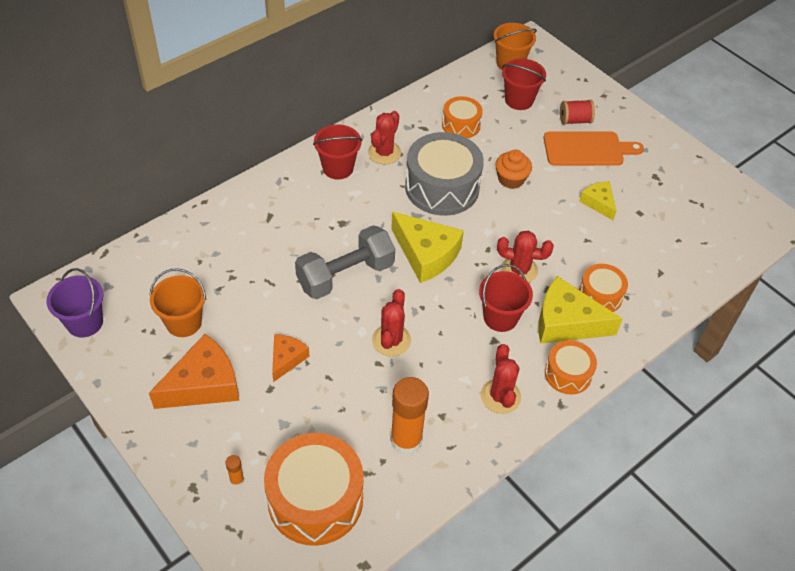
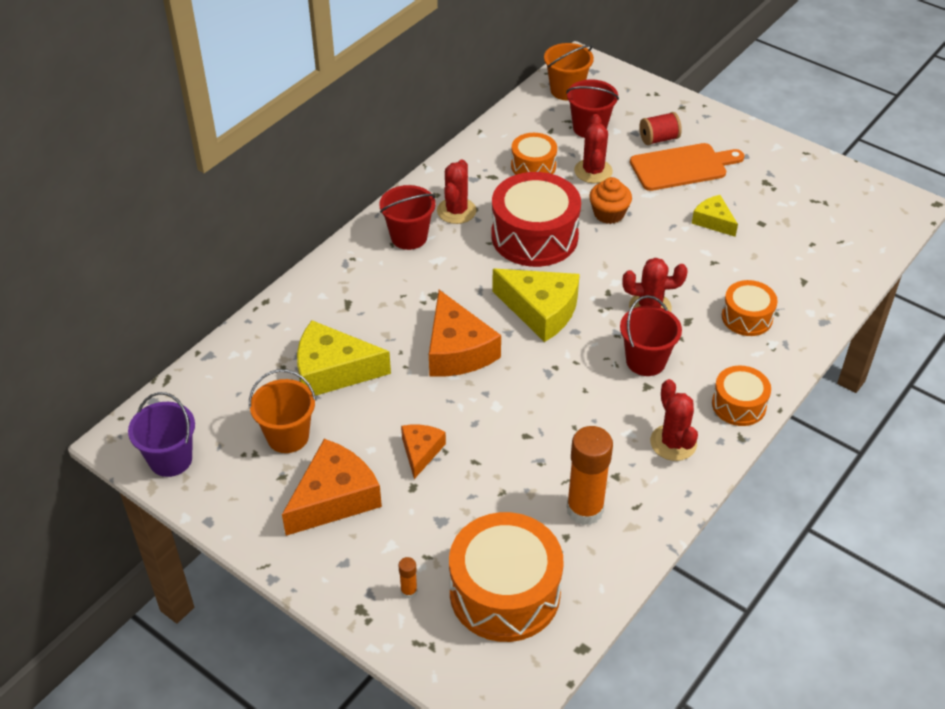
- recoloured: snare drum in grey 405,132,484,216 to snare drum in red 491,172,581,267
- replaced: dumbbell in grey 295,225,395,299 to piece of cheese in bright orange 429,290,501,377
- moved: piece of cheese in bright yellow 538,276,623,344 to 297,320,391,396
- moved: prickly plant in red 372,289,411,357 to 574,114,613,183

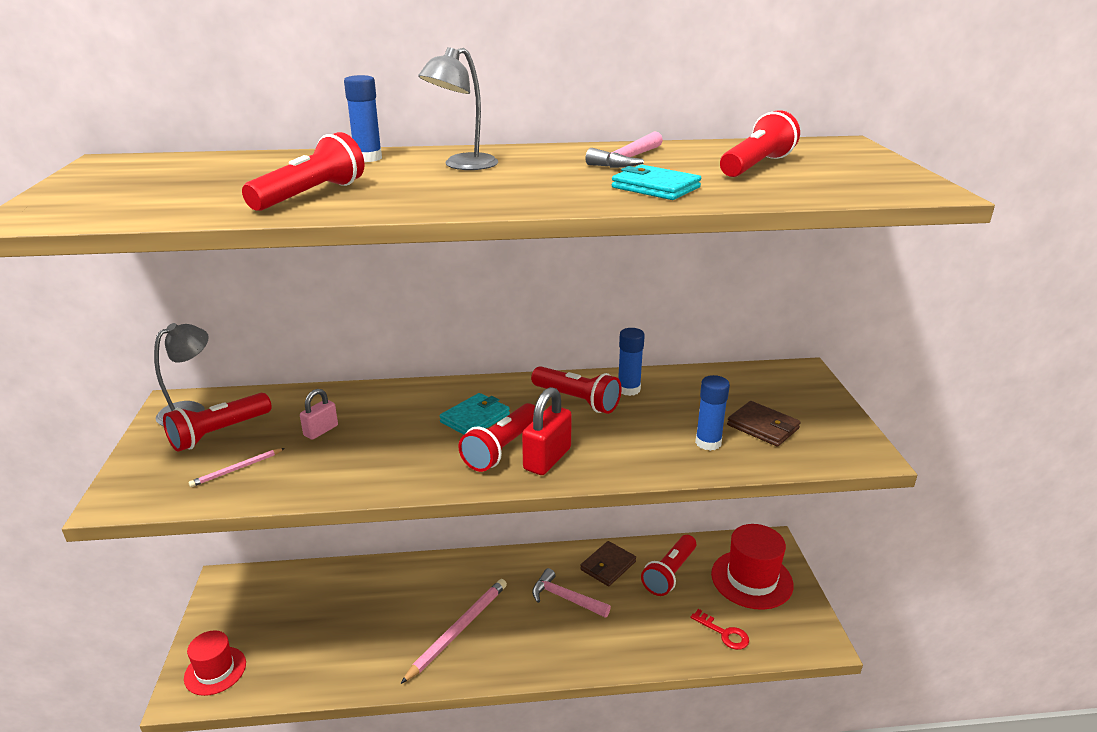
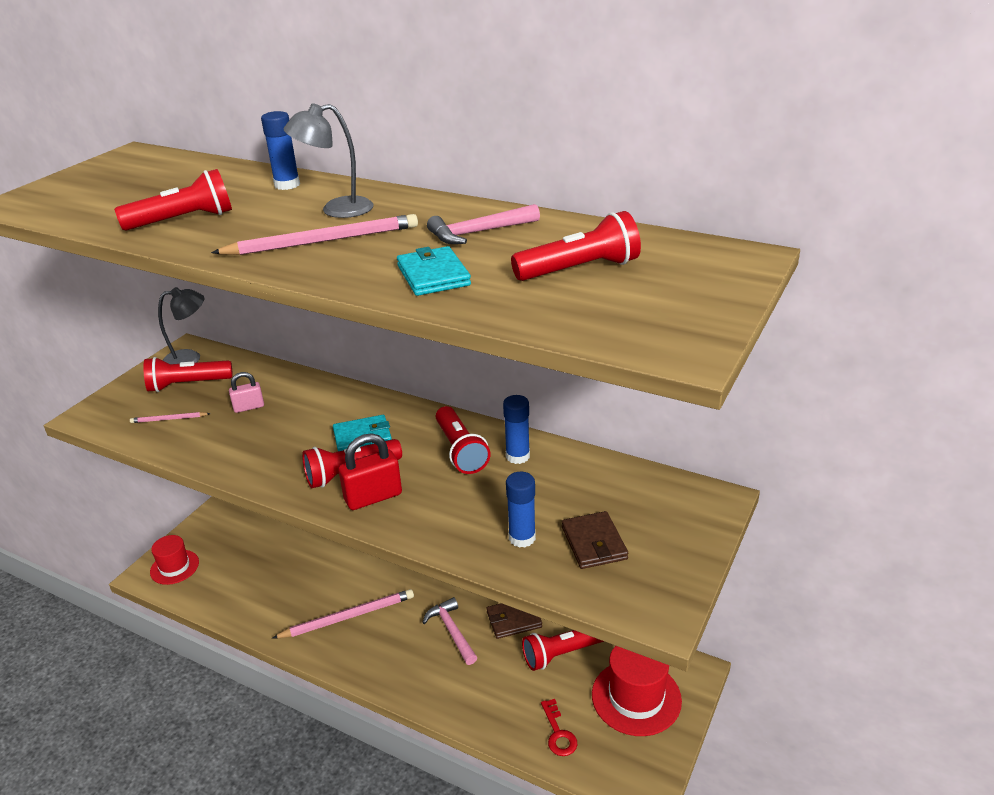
- added: pencil in rose-pink 211,214,418,255

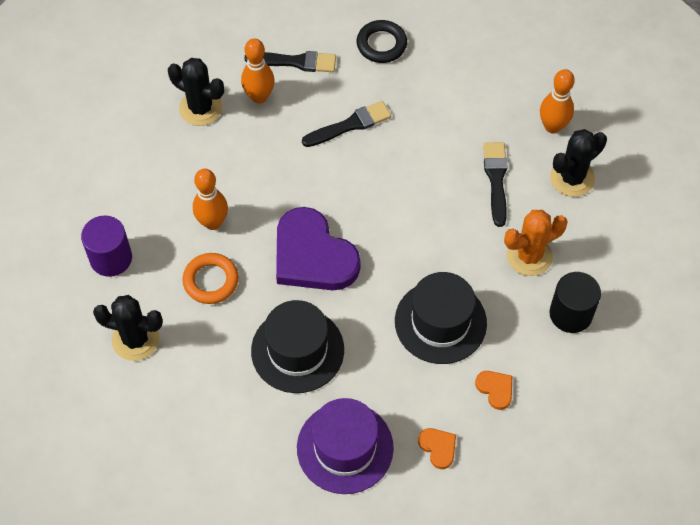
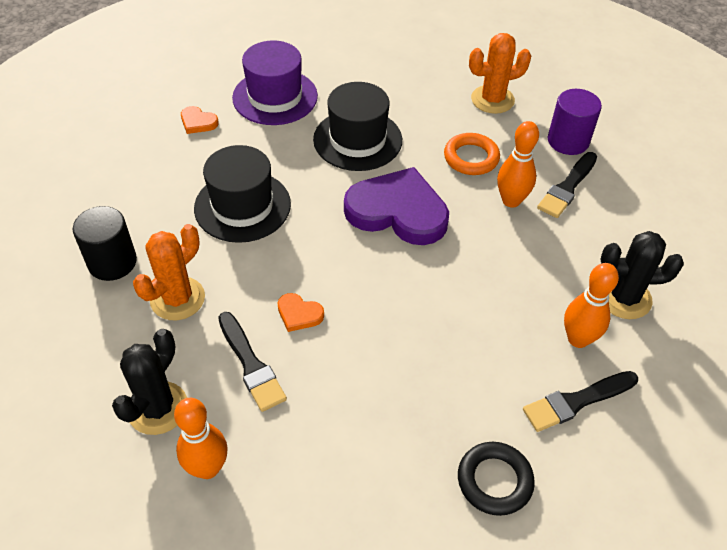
- moved: paintbrush in black 302,101,391,147 to 537,152,597,218
- recoloured: prickly plant in black 93,295,163,361 to prickly plant in bright orange 469,33,531,114
- moved: love heart in bright orange 475,371,512,410 to 278,293,324,332

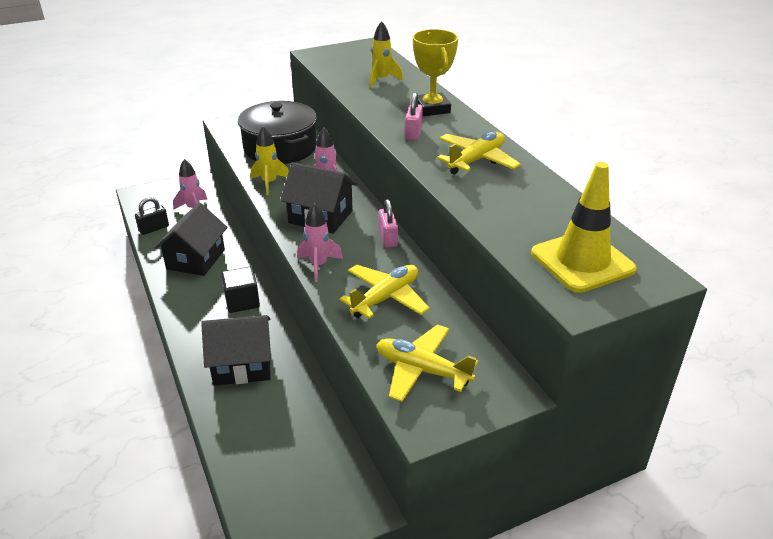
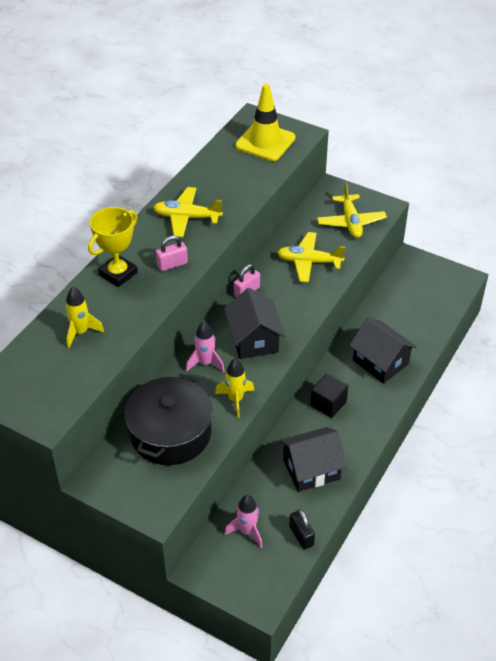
- turned: lock in black 135,197,169,235 = 289,509,315,550 45 degrees clockwise
- removed: toy rocket in rose-pink 297,203,343,282

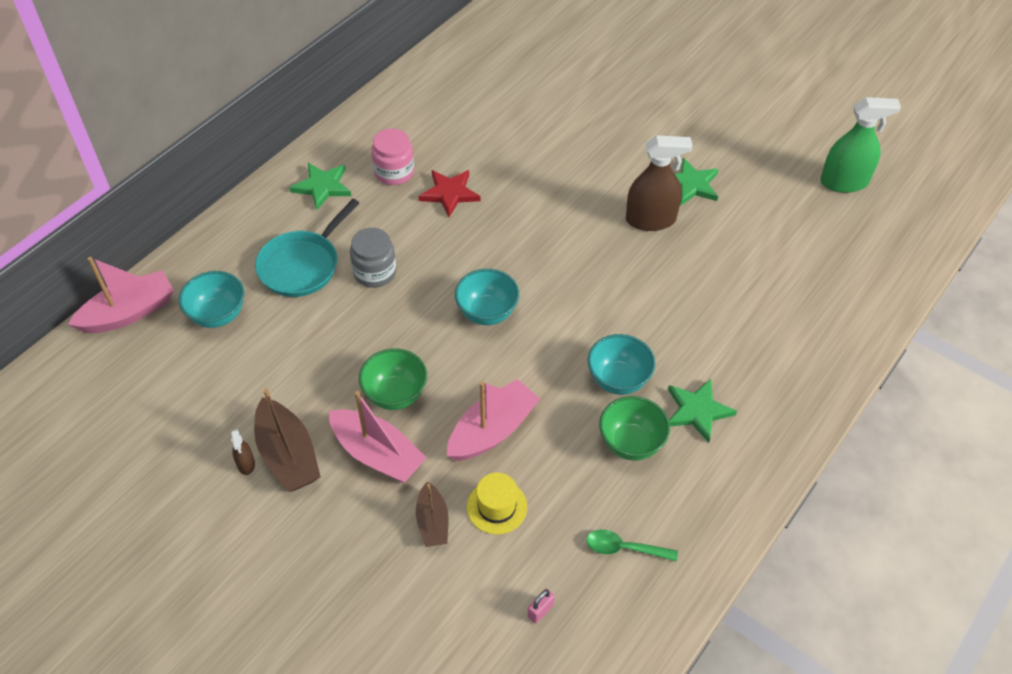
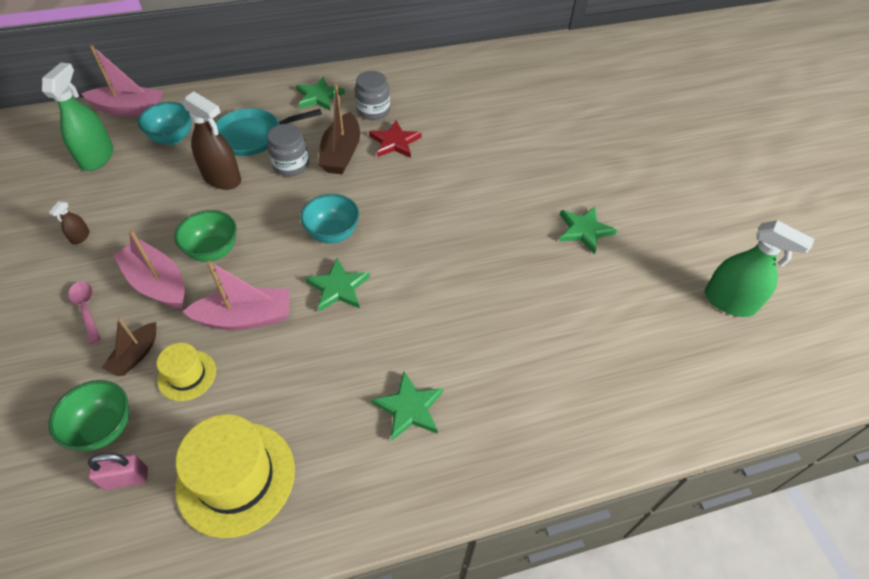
- recoloured: jar in rose-pink 371,128,414,185 to jar in grey 355,71,390,120
- moved: sprayer in dark brown 626,135,692,231 to 182,91,241,190
- removed: deep dish in teal 588,334,655,395
- moved: boat in dark brown 254,389,321,492 to 318,84,360,174
- turned: boat in rose-pink 329,391,427,483 = 113,230,185,309 150 degrees clockwise
- moved: deep dish in leaf-green 599,396,670,460 to 49,380,129,451
- replaced: spoon in leaf-green 586,530,678,562 to tall hat in bright yellow 176,414,295,538
- resized: lock in rose-pink 528,589,555,624 = 88,453,148,490 x1.51
- added: sprayer in leaf-green 42,62,113,171
- added: five-pointed star in leaf-green 305,258,370,312
- added: spoon in rose-pink 68,281,101,344

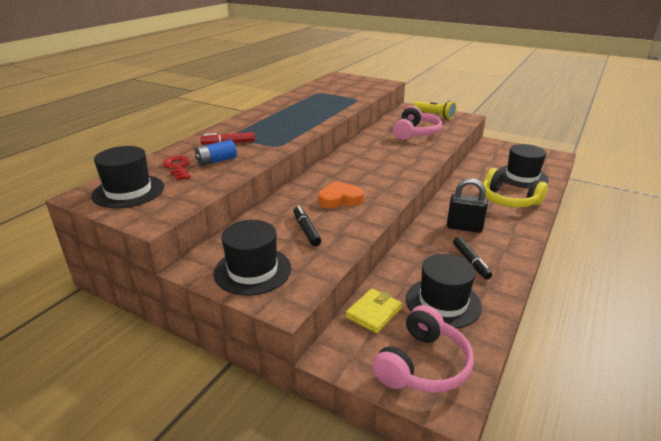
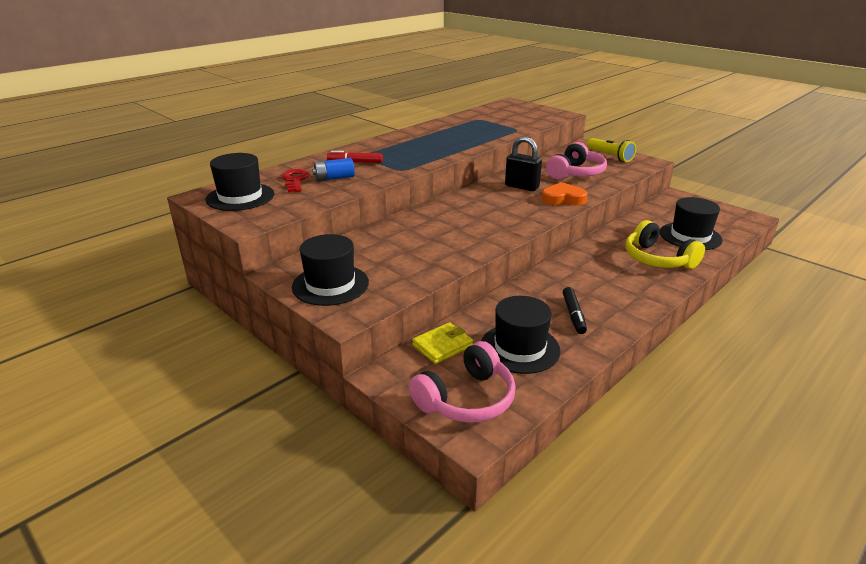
- moved: lock in black 447,178,488,233 to 505,136,542,191
- moved: love heart in bright orange 318,181,364,208 to 542,182,588,205
- removed: marker pen in black 293,206,321,246

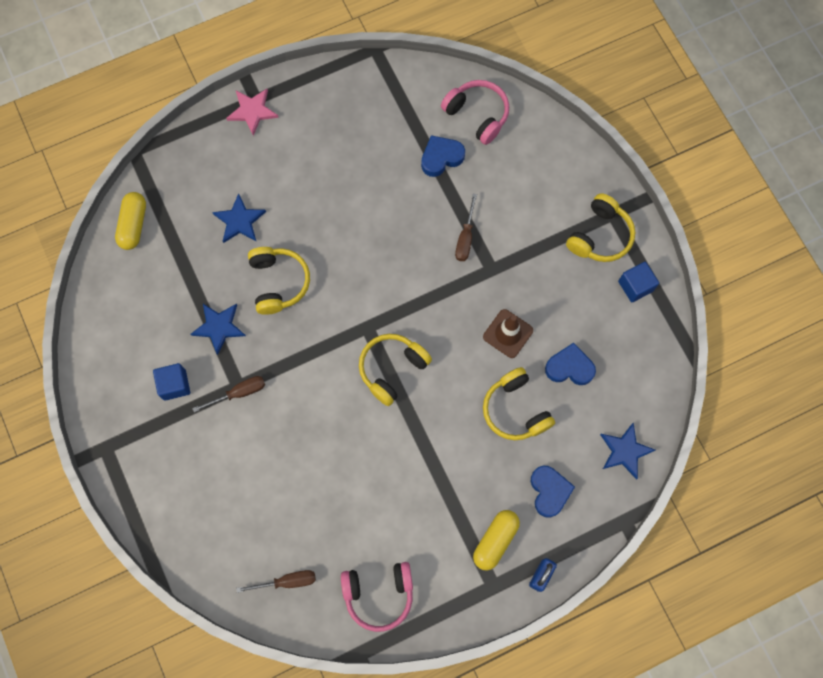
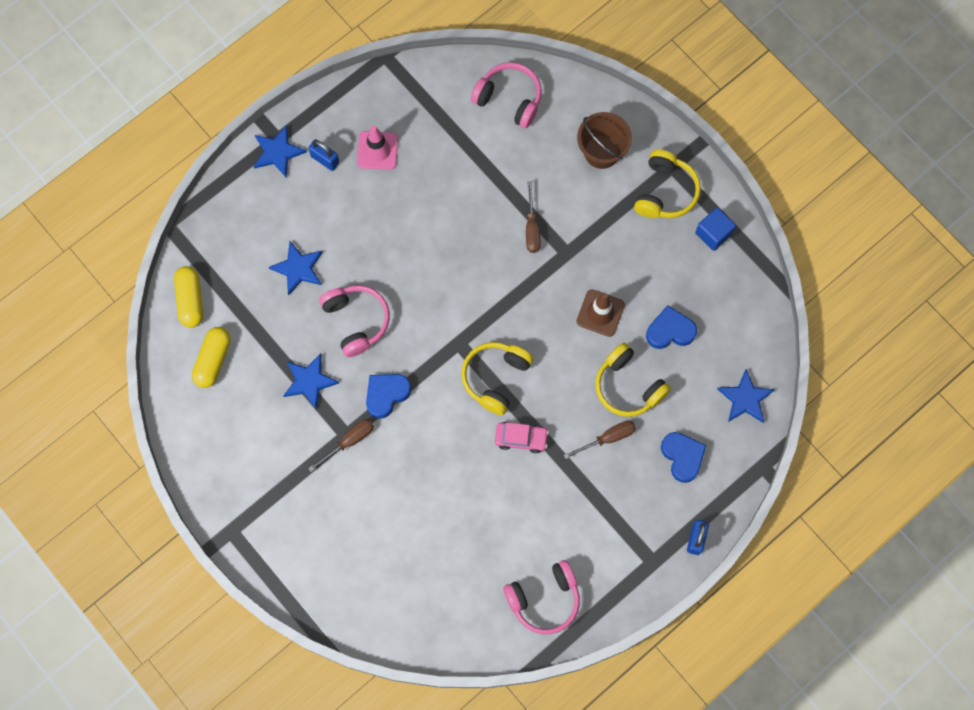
- recoloured: five-pointed star in rose-pink 226,89,279,136 to five-pointed star in blue 253,125,307,177
- moved: love heart in blue 421,135,465,177 to 366,374,411,419
- recoloured: over-ear headphones in bright yellow 248,247,310,315 to over-ear headphones in rose-pink 319,285,390,357
- removed: block in blue 153,363,190,401
- moved: capsule in bright yellow 473,510,520,570 to 192,327,231,388
- moved: screwdriver in dark brown 236,570,316,593 to 564,420,636,459
- added: pail in dark brown 577,112,632,169
- added: road cone in rose-pink 357,125,398,170
- added: lock in blue 308,139,339,171
- added: toy car in rose-pink 495,422,549,453

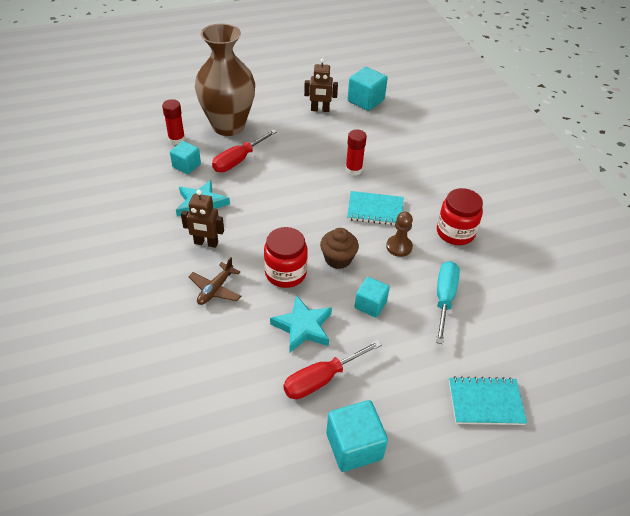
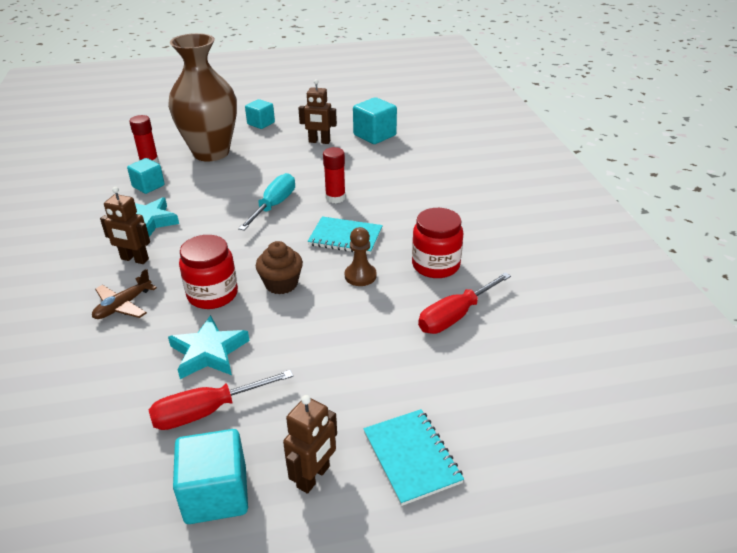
- moved: screwdriver in red 212,129,277,172 to 418,272,511,334
- moved: screwdriver in teal 436,261,460,344 to 238,173,295,231
- moved: block in teal 355,277,390,318 to 245,99,275,129
- turned: exercise book in teal 449,376,527,425 = 363,409,464,506 60 degrees clockwise
- added: robot figure in dark brown 283,395,337,494

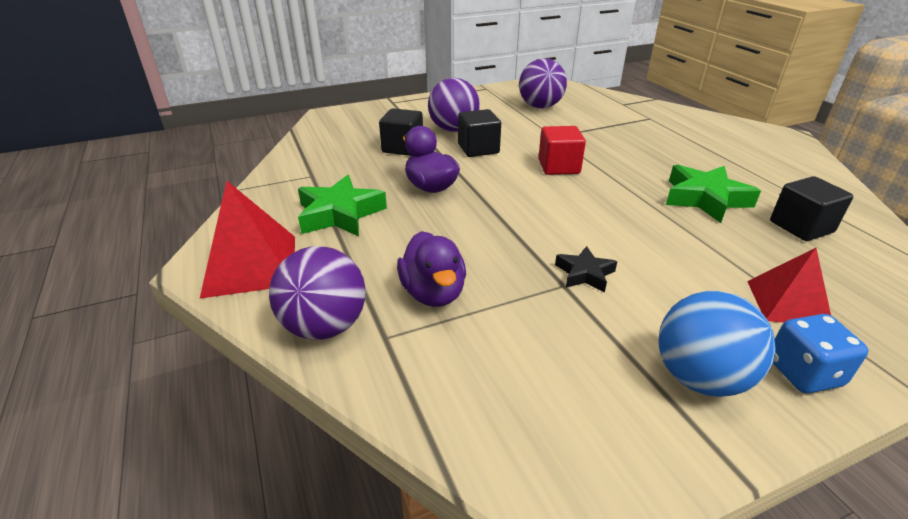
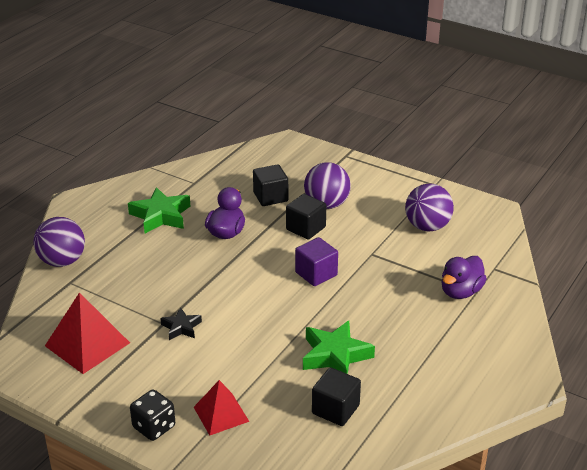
- recoloured: block in red 538,126,586,175 to block in royal purple 295,237,338,286
- moved: solid pyramid in red 200,181,295,299 to 45,292,130,374
- moved: rubber duck in royal purple 397,231,466,307 to 441,256,487,299
- removed: ball in blue 659,291,776,397
- recoloured: dice in blue 773,314,869,393 to dice in black 130,390,175,441

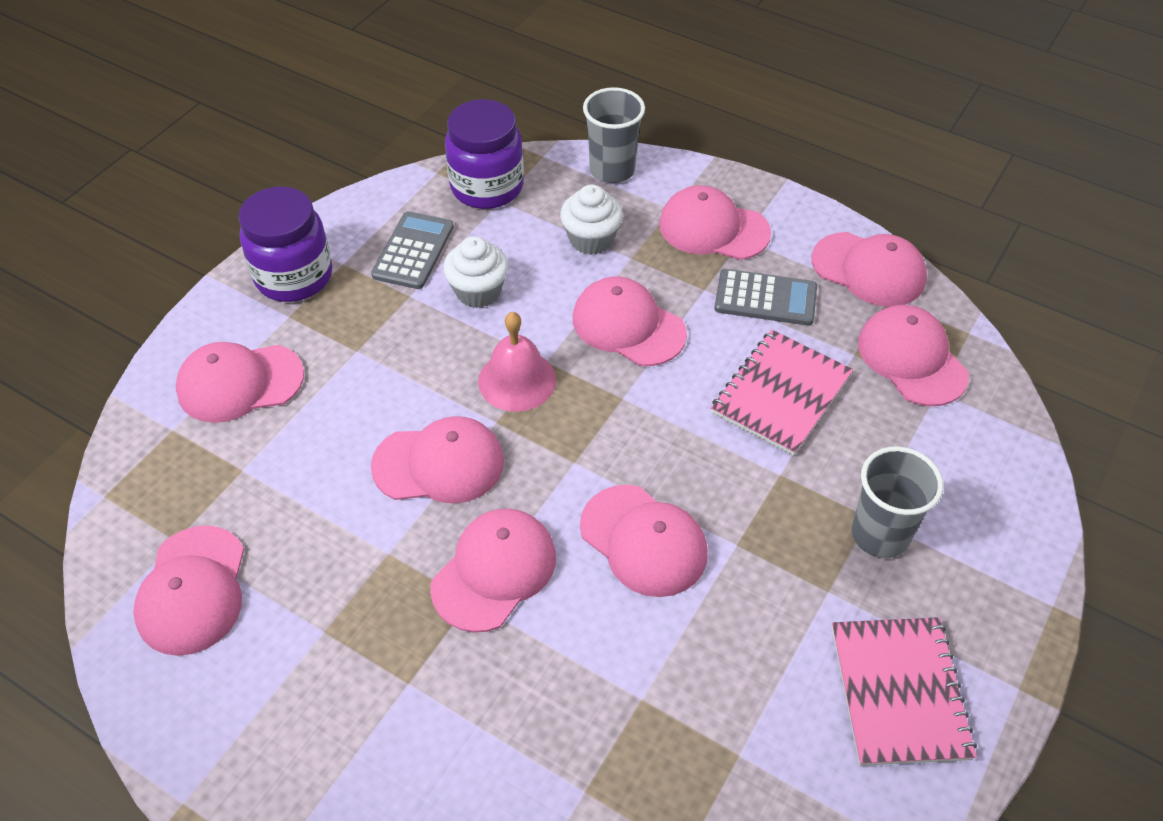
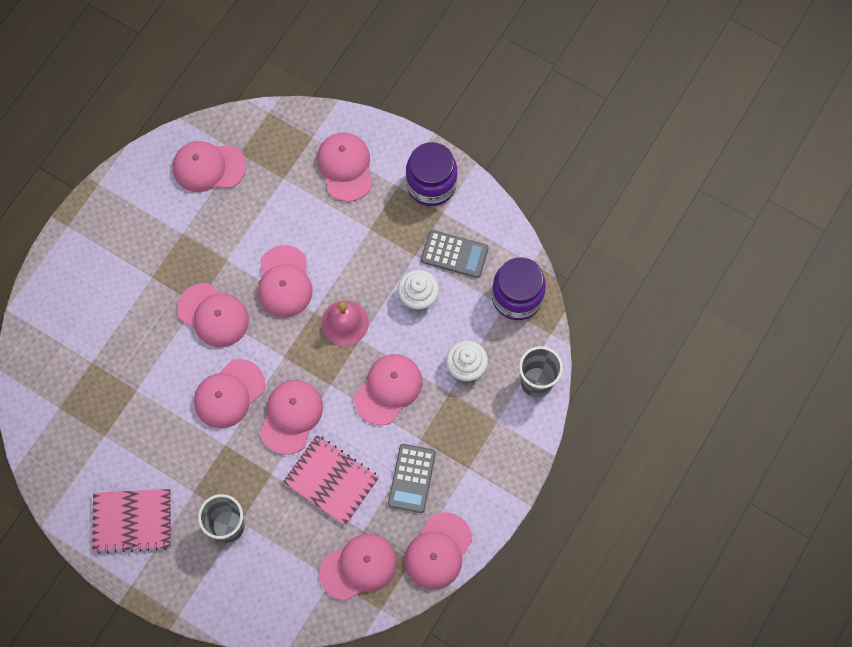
- moved: cap in rose-pink 659,185,771,260 to 260,380,323,455

